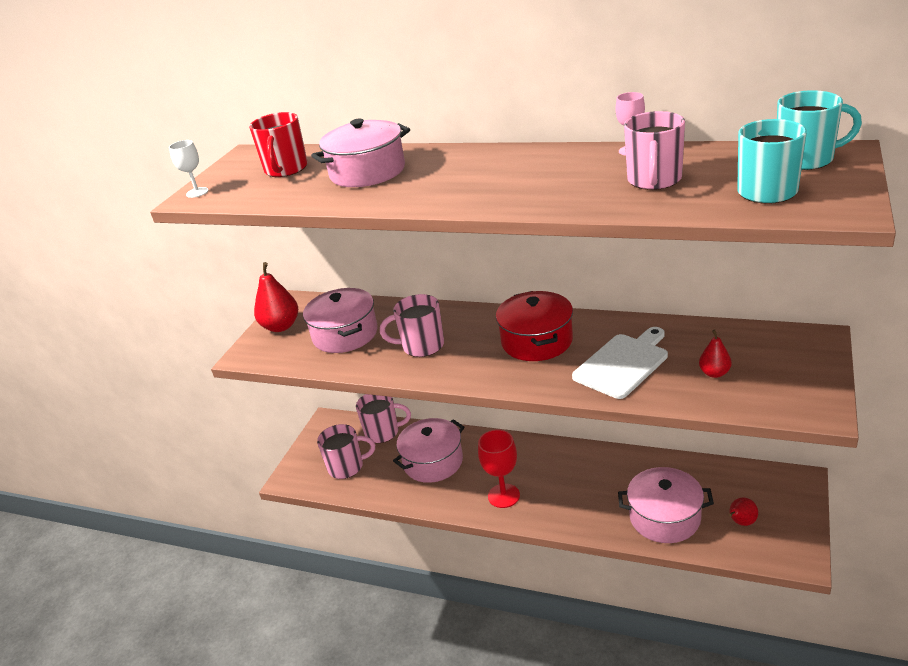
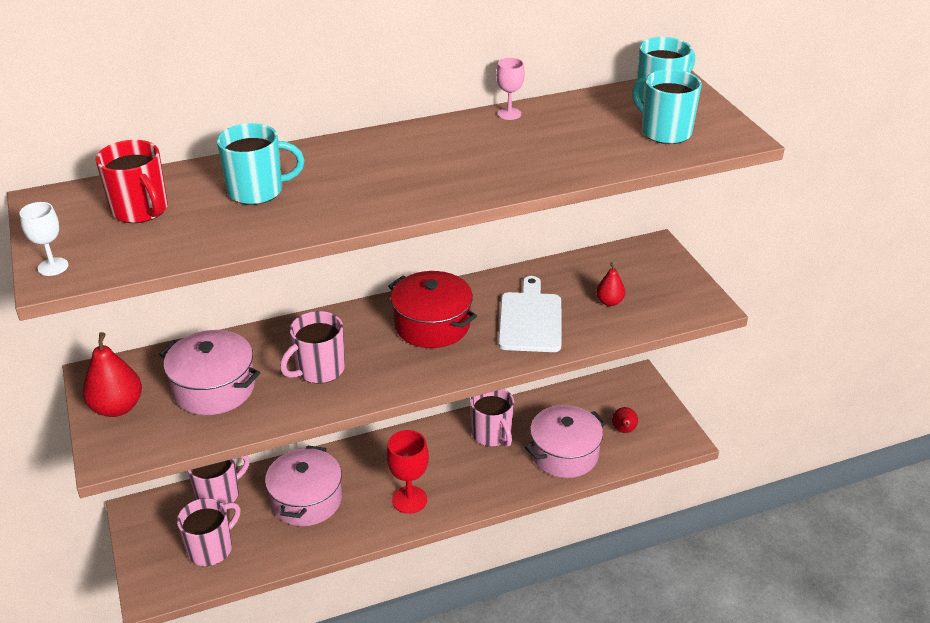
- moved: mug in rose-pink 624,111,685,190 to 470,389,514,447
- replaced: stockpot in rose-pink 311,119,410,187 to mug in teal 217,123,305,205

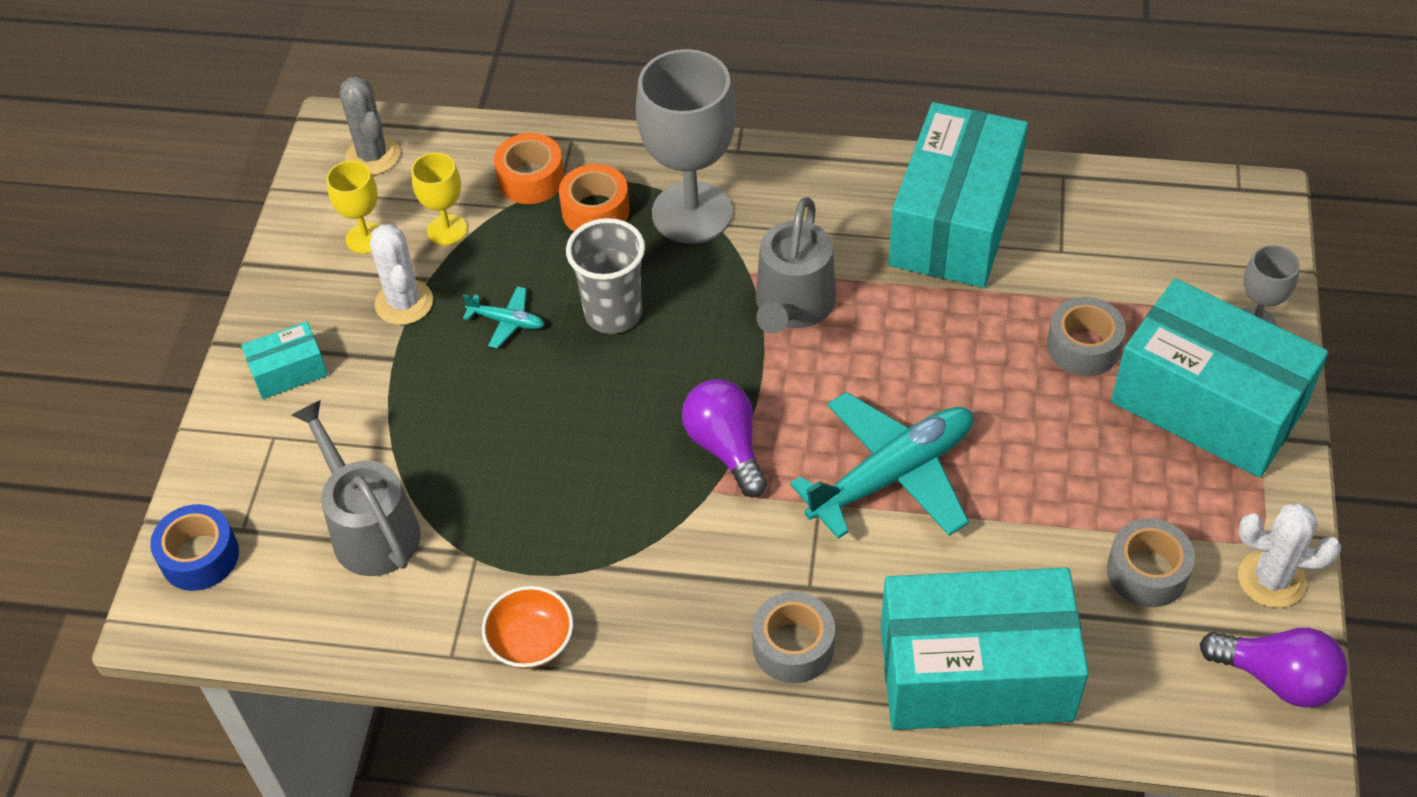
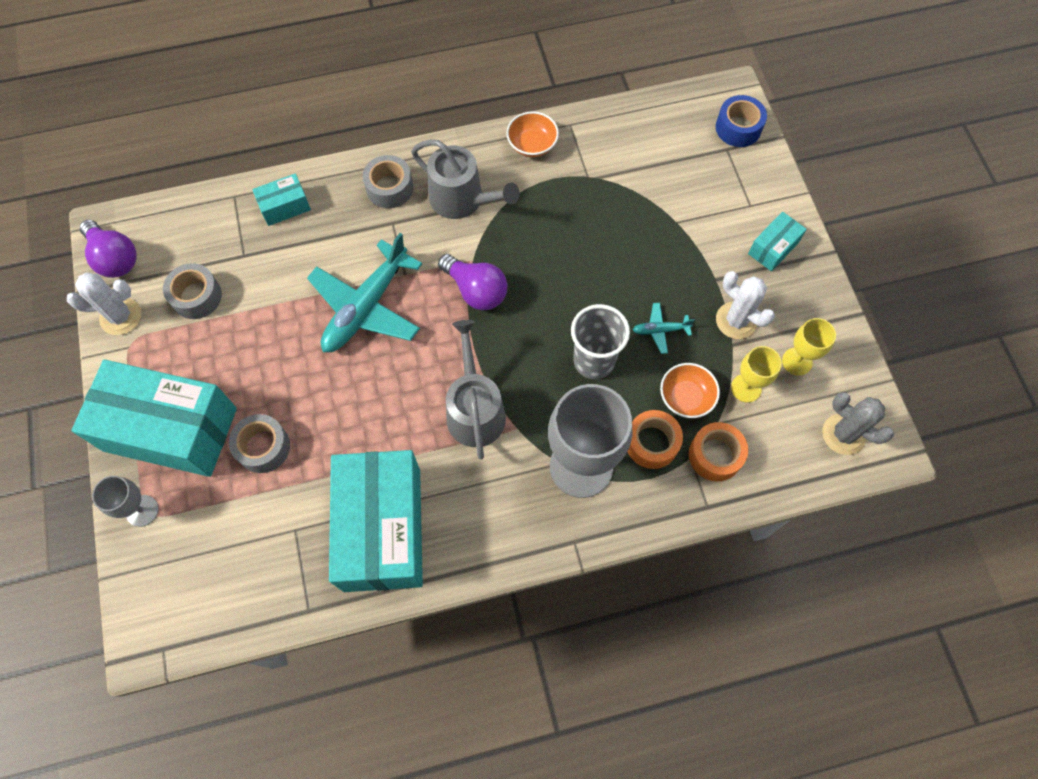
- moved: sprinkling can in grey 292,400,421,576 to 411,139,520,219
- resized: box in teal 881,568,1089,730 = 252,173,311,226 x0.43
- turned: bulb in royal purple 1200,628,1348,708 = 80,220,137,278 135 degrees counterclockwise
- added: deep dish in bright orange 660,363,720,418

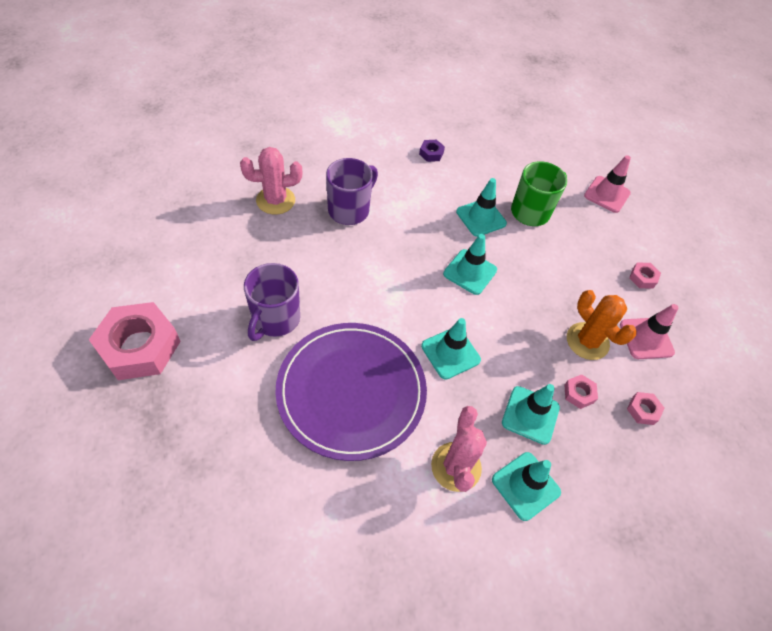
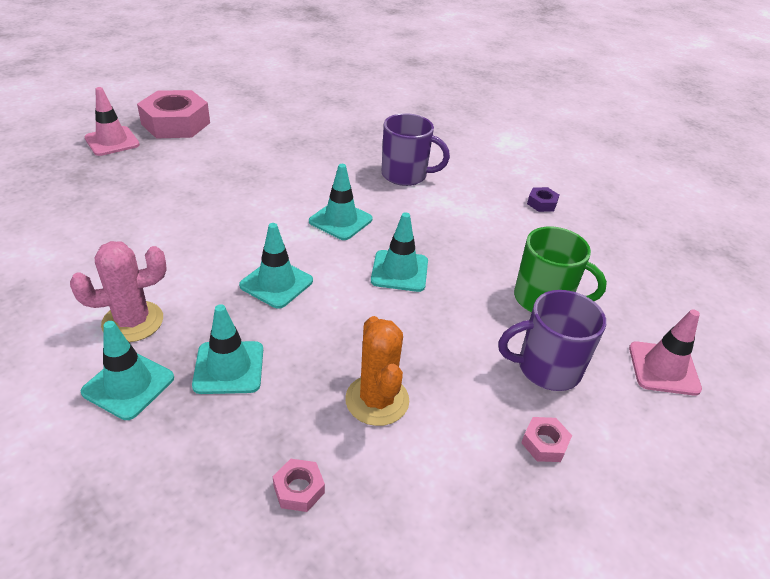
- removed: prickly plant in rose-pink 240,147,302,214
- moved: road cone in teal 456,178,507,237 to 309,164,372,240
- moved: mug in royal purple 244,263,300,341 to 498,290,606,391
- turned: prickly plant in bright orange 567,290,637,360 = 345,316,409,426 45 degrees counterclockwise
- moved: road cone in rose-pink 620,304,678,359 to 84,87,140,156
- removed: flat dish in royal purple 275,323,427,461
- removed: nut in rose-pink 564,374,598,409

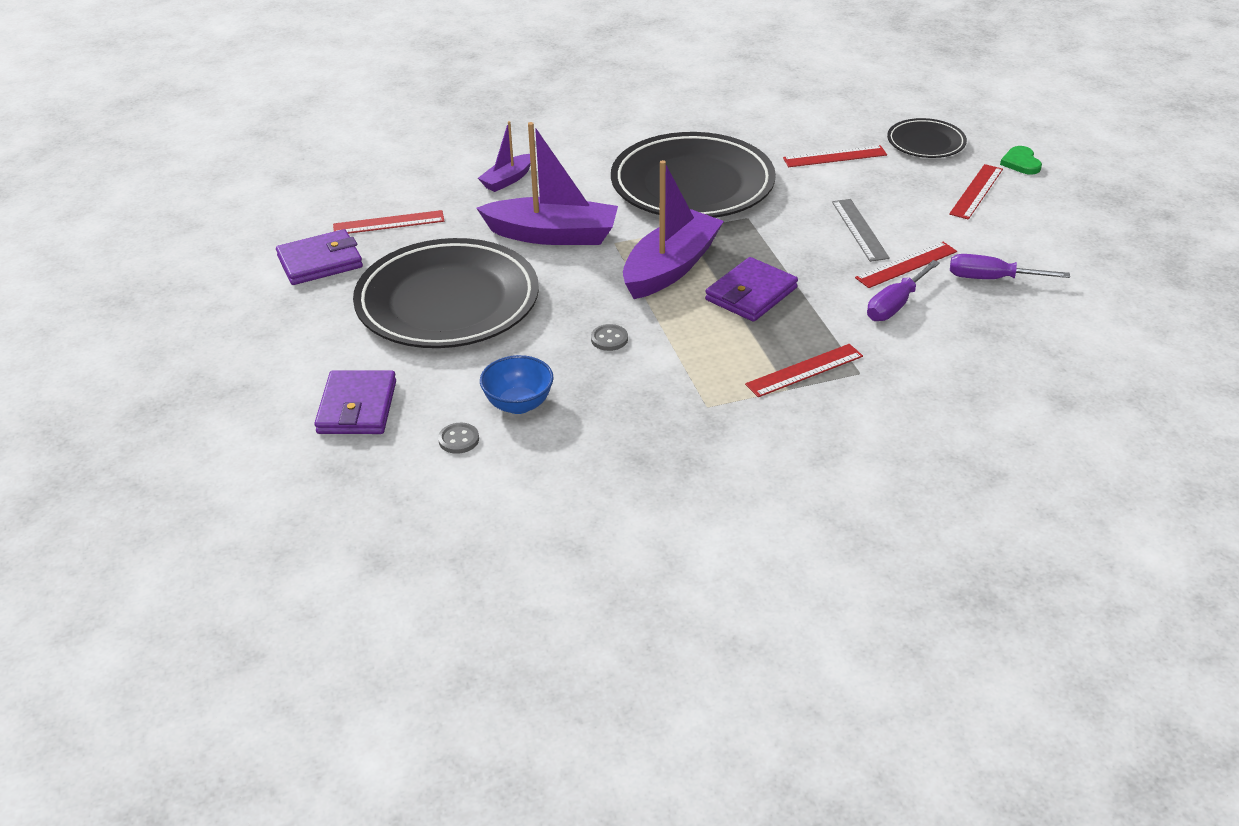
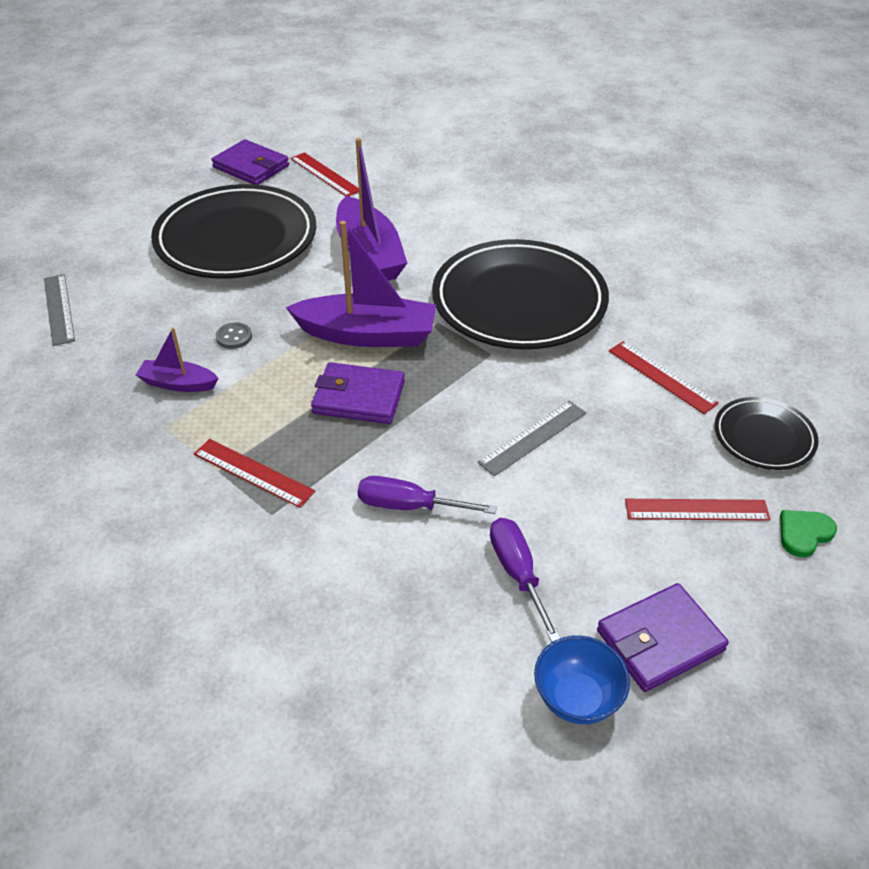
- moved: boat in royal purple 478,121,531,192 to 136,328,219,392
- removed: ruler in red 855,242,957,288
- moved: deep dish in blue 480,355,554,414 to 534,636,630,724
- moved: wallet in royal purple 314,370,396,434 to 597,583,729,692
- replaced: shirt button in grey 438,423,479,454 to ruler in grey 44,274,75,346

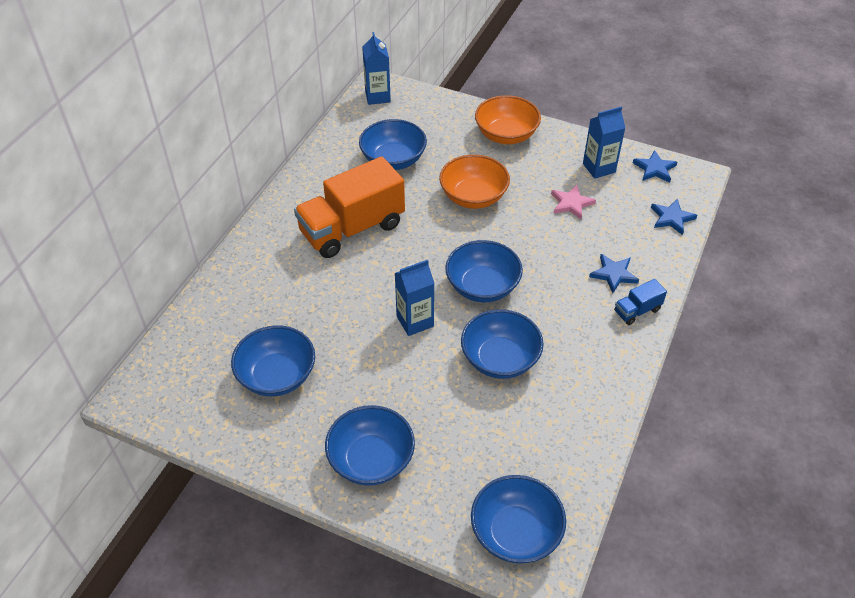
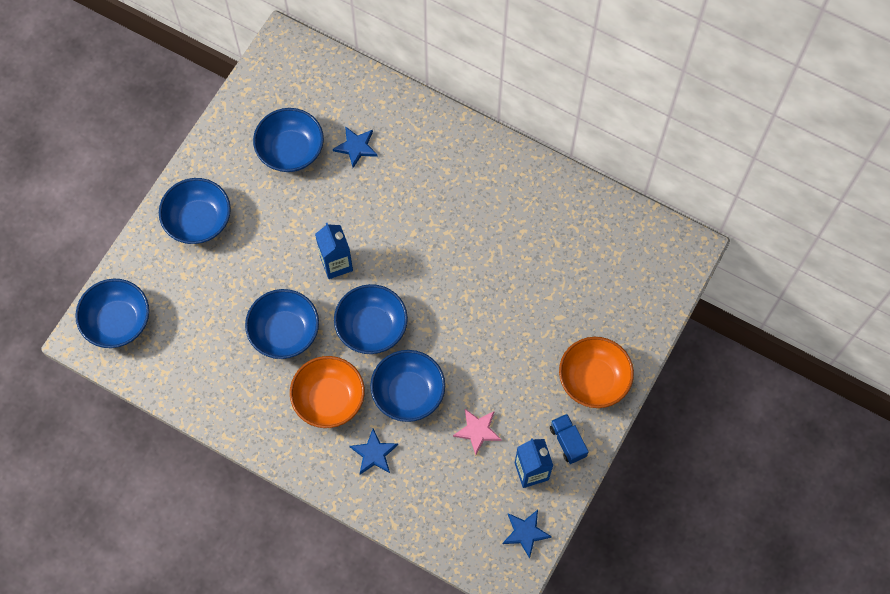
- removed: juice carton in blue 362,32,391,105
- moved: deep dish in blue 359,119,427,170 to 370,350,445,422
- moved: deep dish in bright orange 439,154,510,209 to 290,356,365,428
- removed: lorry in bright orange 294,156,405,258
- moved: five-pointed star in blue 651,199,697,235 to 333,126,378,168
- moved: lorry in blue 614,279,667,325 to 550,414,589,464

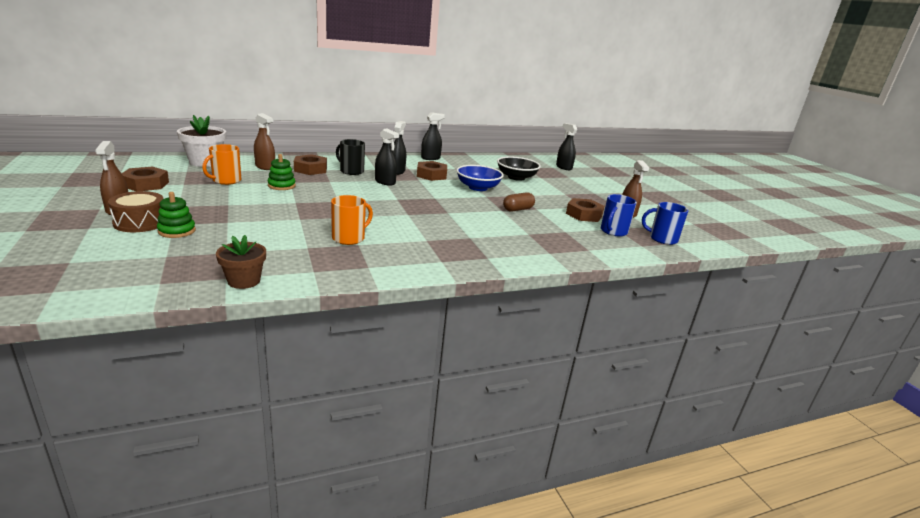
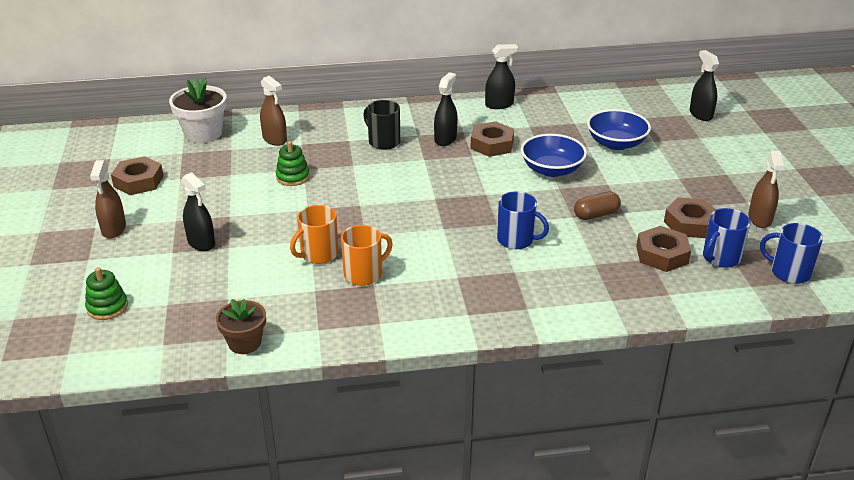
- moved: sprayer in black 375,128,399,186 to 182,172,215,251
- moved: mug in bright orange 202,144,241,185 to 290,205,338,264
- moved: nut in dark brown 294,154,327,175 to 636,226,691,272
- recoloured: deep dish in black 497,156,541,181 to deep dish in blue 587,109,651,150
- removed: snare drum in dark brown 108,191,163,232
- moved: stacking rings in leaf-green 157,192,196,238 to 85,267,128,320
- added: mug in blue 497,191,549,249

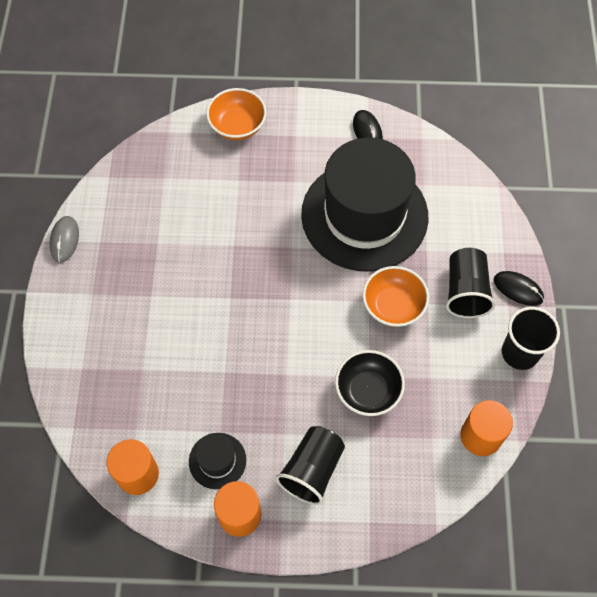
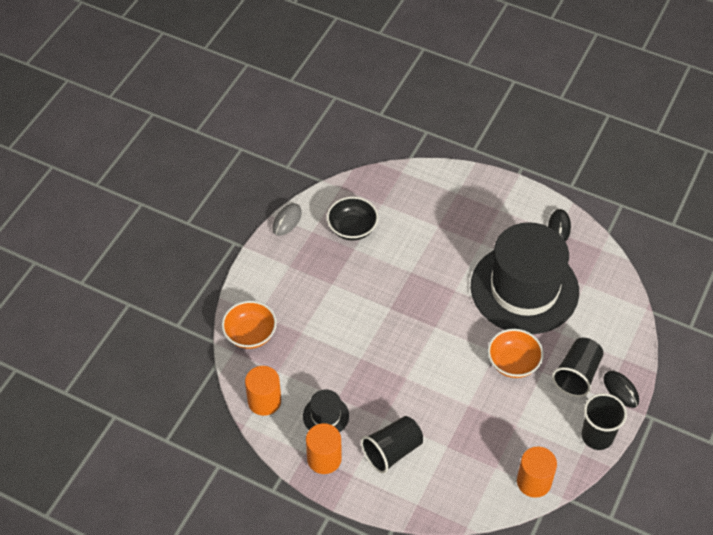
- moved: deep dish in bright orange 206,88,266,140 to 222,301,277,349
- moved: deep dish in black 335,350,405,416 to 327,197,378,241

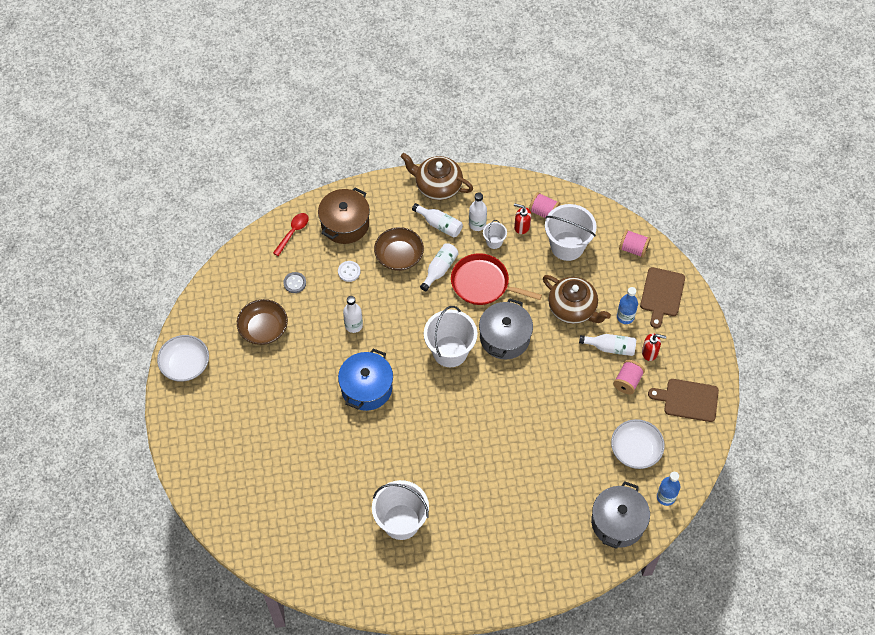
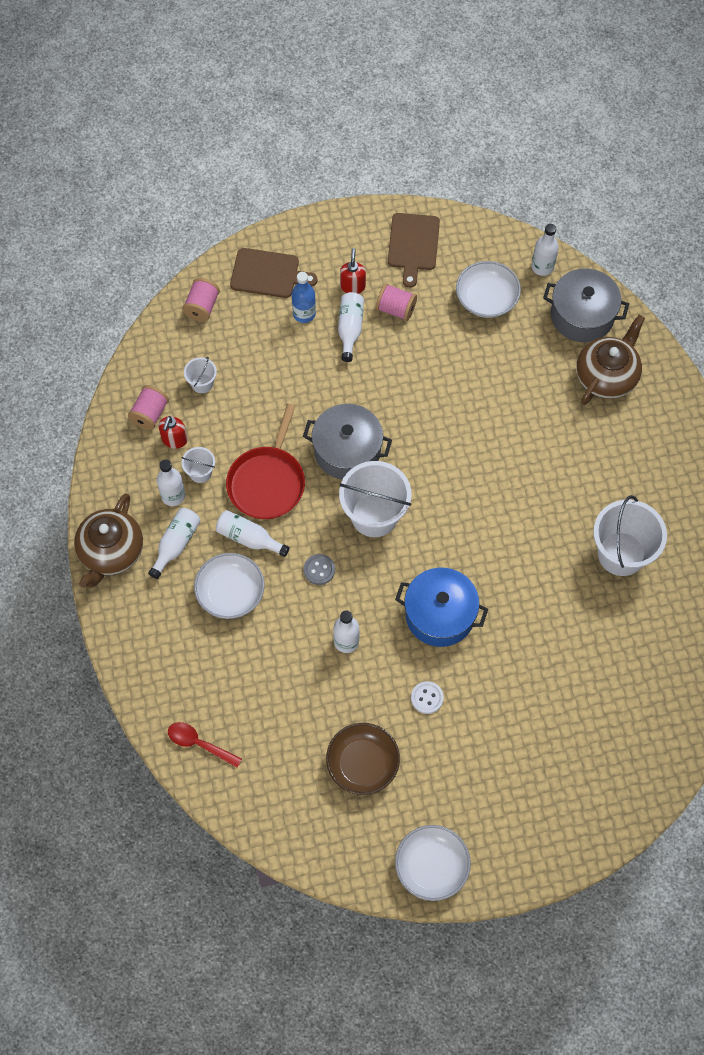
- removed: stockpot in dark brown 318,187,370,244
- resized: pail in white 545,204,597,261 = 184,357,217,393 x0.48
- recoloured: deep dish in dark brown 374,227,424,271 to deep dish in white 194,553,265,619
- moved: shirt button in white 338,261,361,282 to 411,681,444,714
- moved: shirt button in grey 283,272,306,293 to 304,554,335,585
- moved: teapot in dark brown 543,275,611,324 to 576,315,645,405
- recoloured: flask in blue 657,472,680,506 to flask in white 532,224,559,276

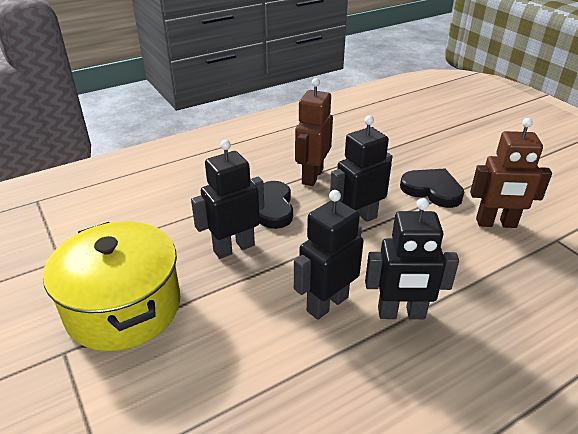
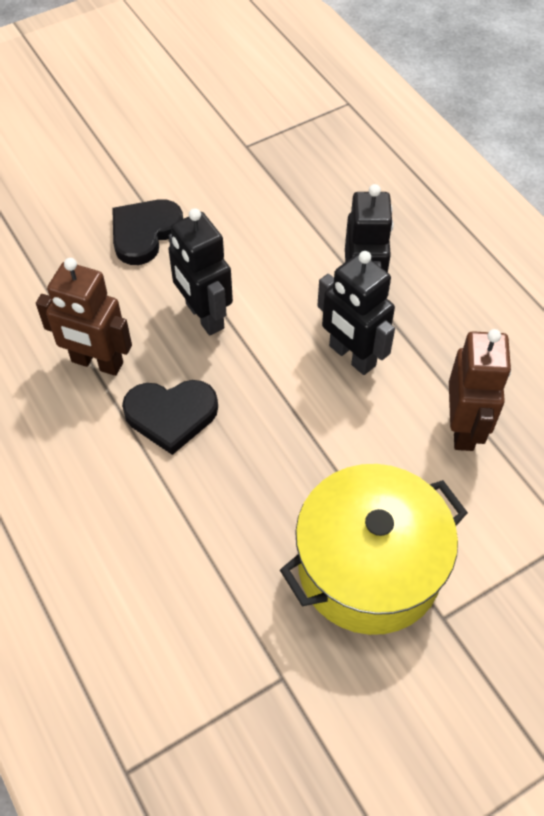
- moved: robot figure in dark brown 470,118,552,228 to 449,329,511,451
- removed: robot figure in black 191,140,264,259

